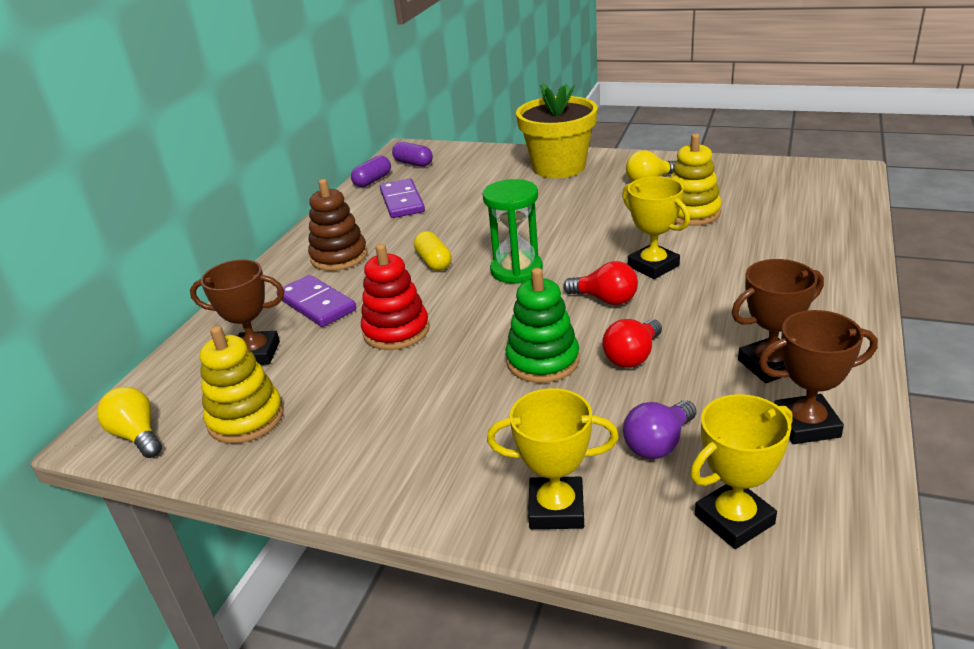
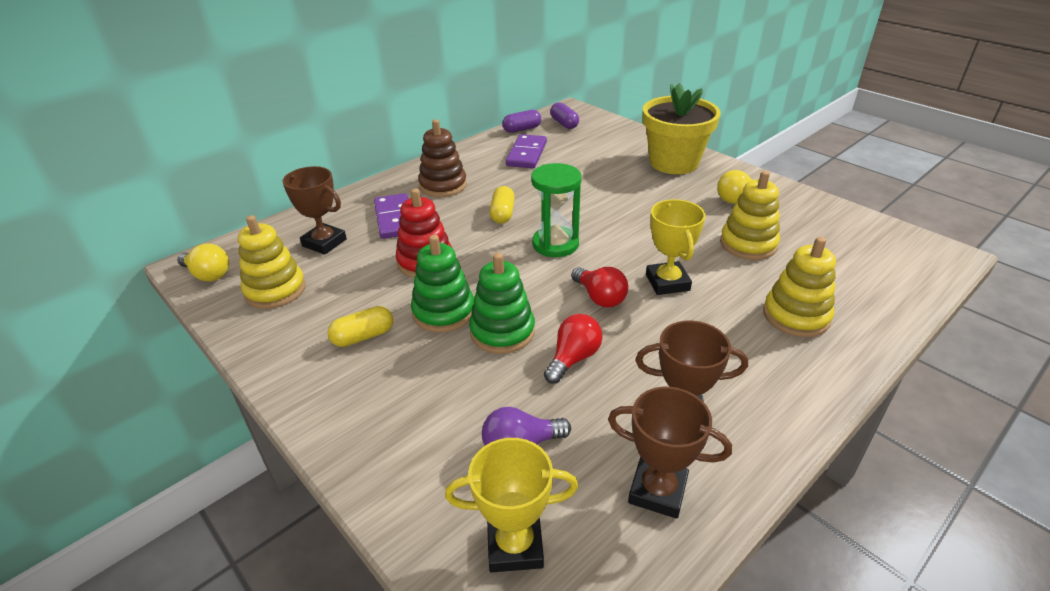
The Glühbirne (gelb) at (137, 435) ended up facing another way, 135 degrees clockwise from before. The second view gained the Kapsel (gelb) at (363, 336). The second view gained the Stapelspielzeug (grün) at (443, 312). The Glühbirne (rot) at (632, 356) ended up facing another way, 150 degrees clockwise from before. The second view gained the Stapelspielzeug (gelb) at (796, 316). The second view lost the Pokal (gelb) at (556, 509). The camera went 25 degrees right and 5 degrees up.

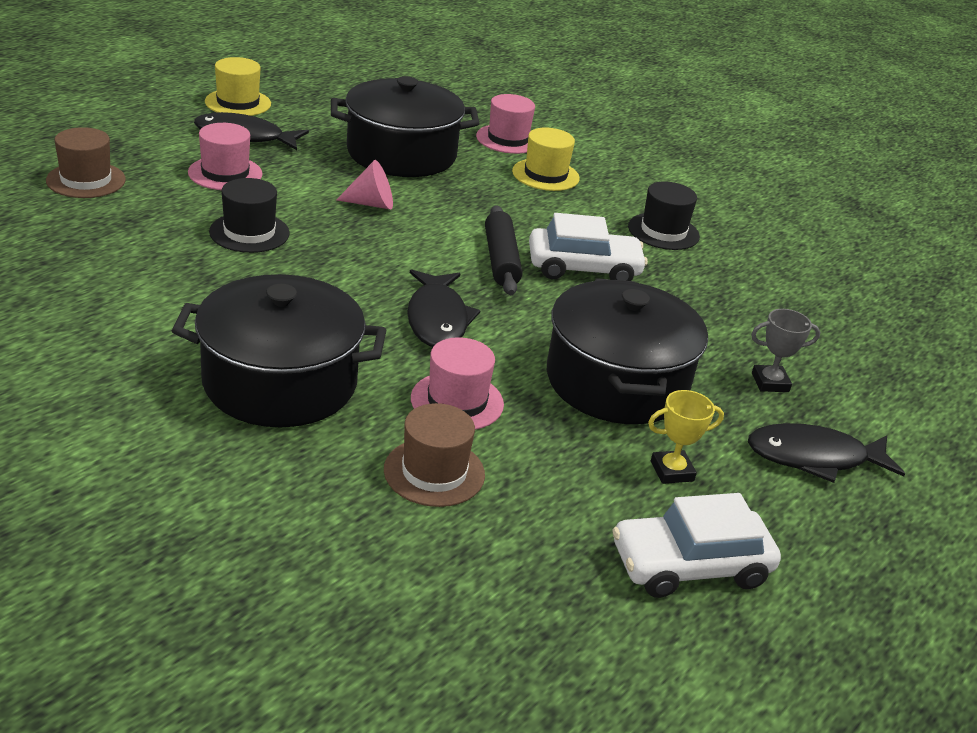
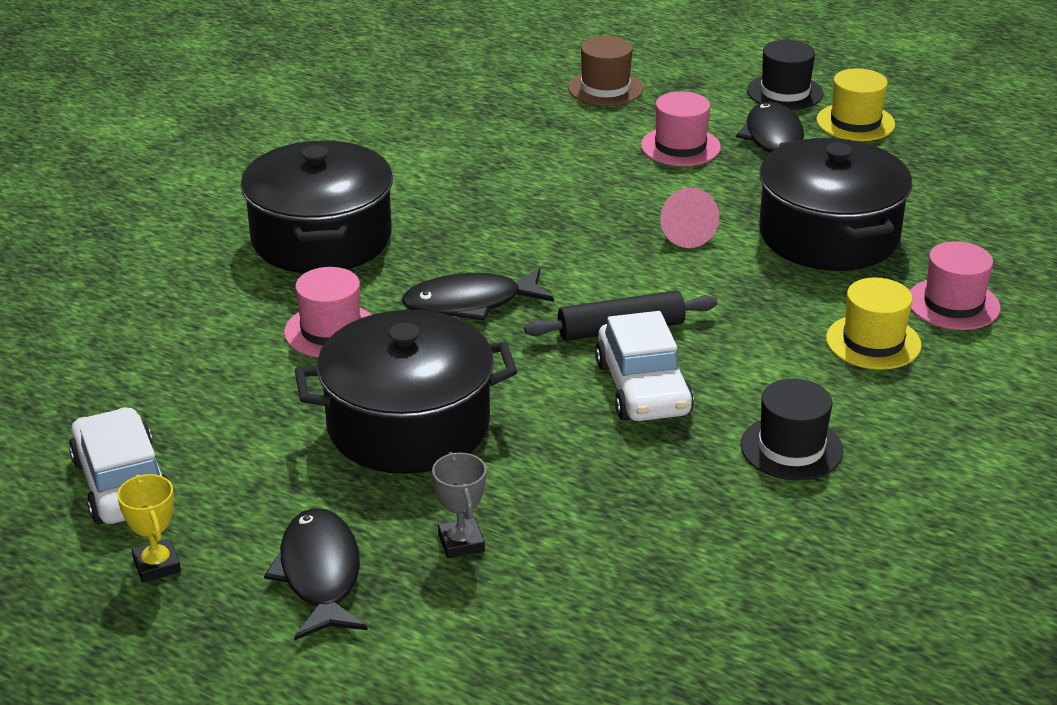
The Pokal (gelb) ended up elsewhere, having gone from (672, 471) to (157, 565). The Hut (schwarz) ended up elsewhere, having gone from (249, 232) to (785, 92). The second view lost the Hut (braun) at (434, 472). The camera went 85 degrees right and 0 degrees up.

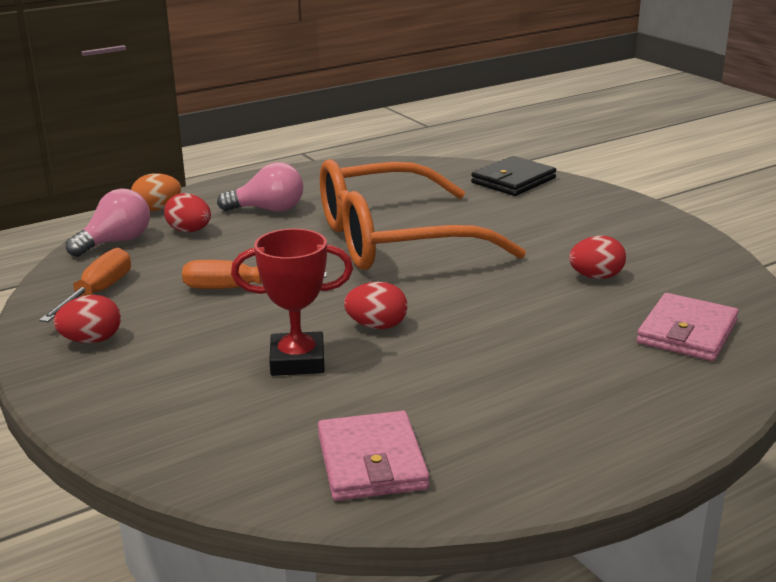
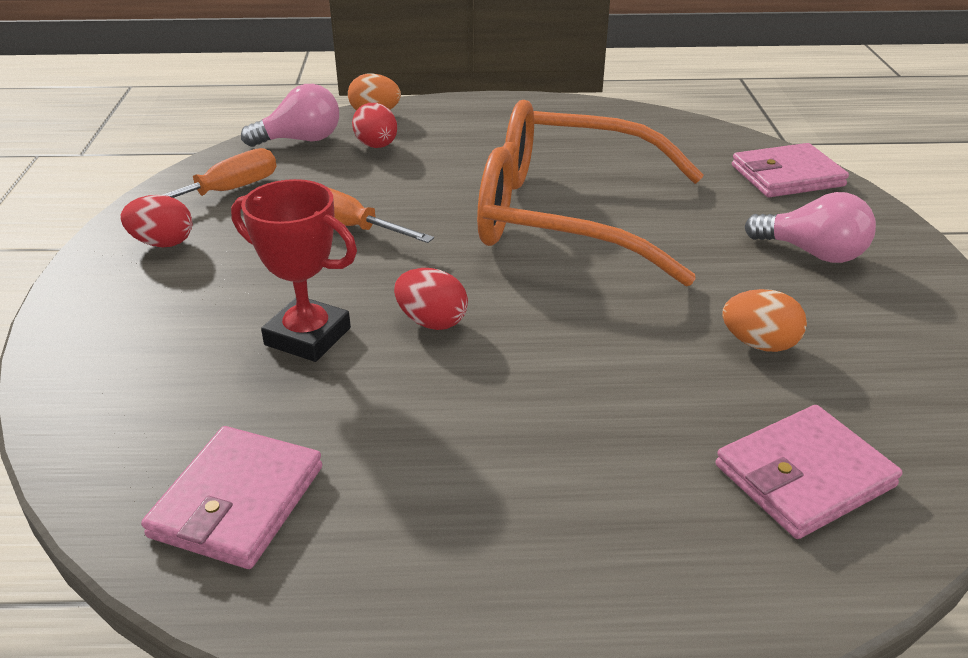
What was the Ei (rot) at (596, 277) turned into the Ei (orange) at (759, 344). What was the Geldbörse (schwarz) at (513, 180) turned into the Geldbörse (rosa) at (787, 176). The Glühbirne (rosa) ended up elsewhere, having gone from (268, 210) to (812, 253). The camera went 30 degrees right and 10 degrees up.

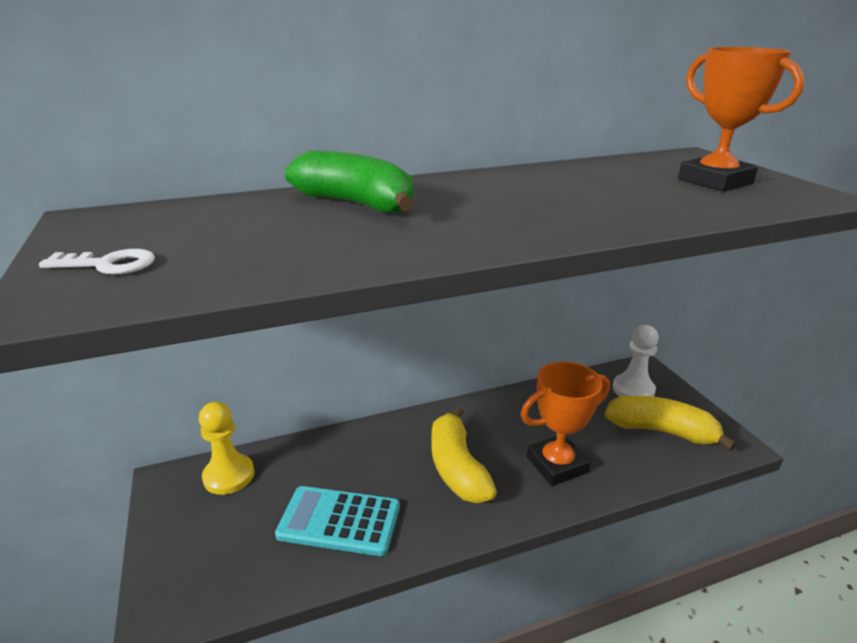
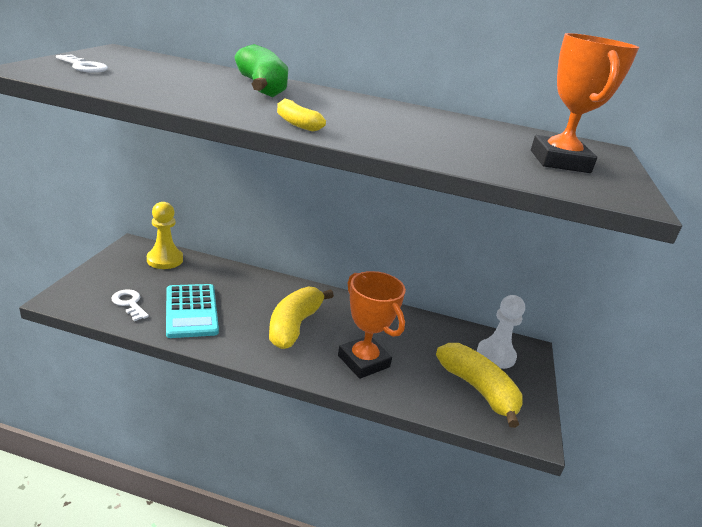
The second view gained the Schlüssel (weiß) at (129, 303). The Taschenrechner (türkis) at (339, 521) ended up facing another way, 150 degrees counterclockwise from before. The second view gained the Banane (gelb) at (297, 124). The Pokal (orange) at (557, 465) ended up facing another way, 45 degrees clockwise from before. The camera went 30 degrees right and 0 degrees up.

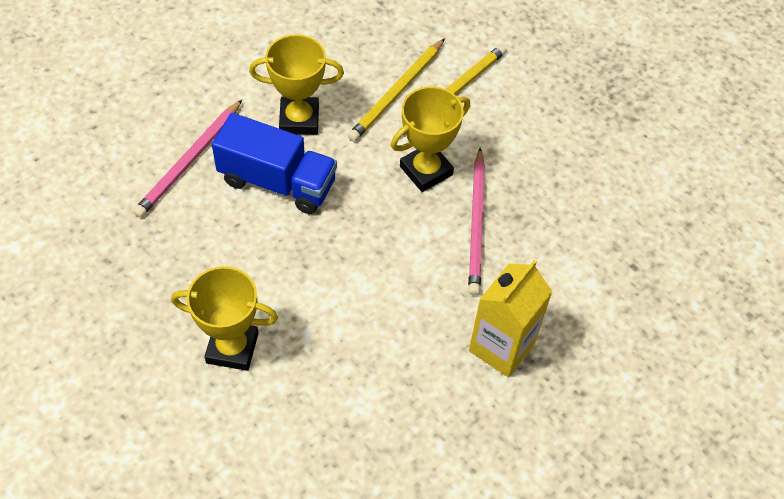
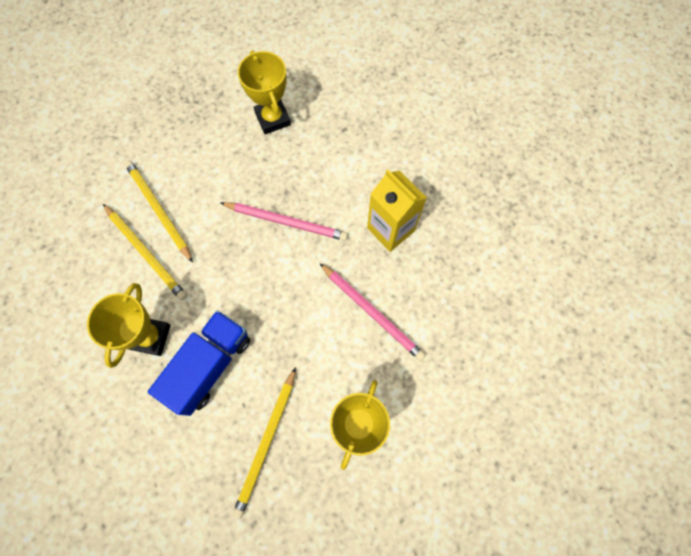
The second view gained the Bleistift (gelb) at (267, 442). The Pokal (gelb) ended up elsewhere, having gone from (426, 170) to (272, 118). The Bleistift (rosa) ended up elsewhere, having gone from (190, 161) to (372, 312). The camera went 75 degrees left and 15 degrees up.

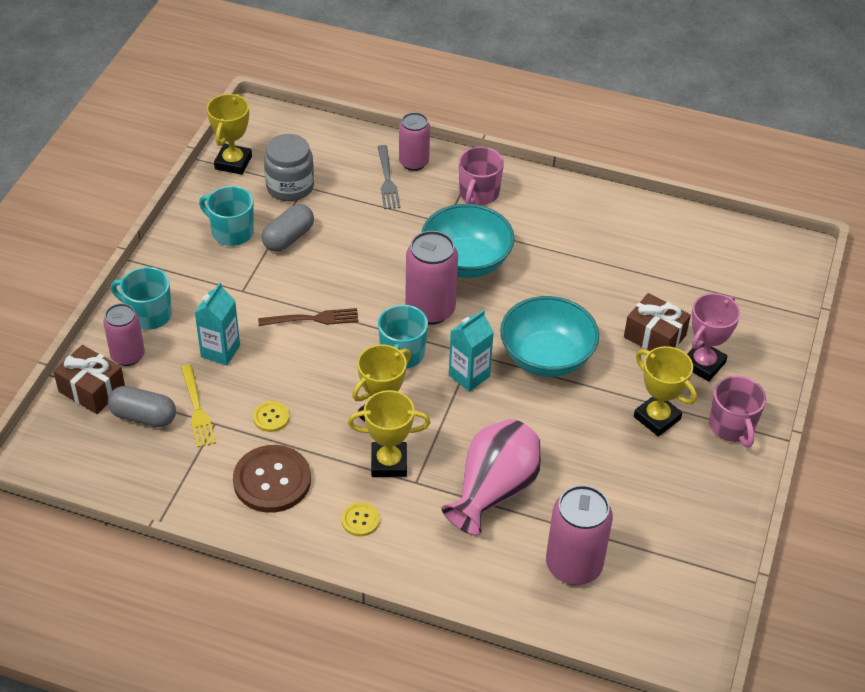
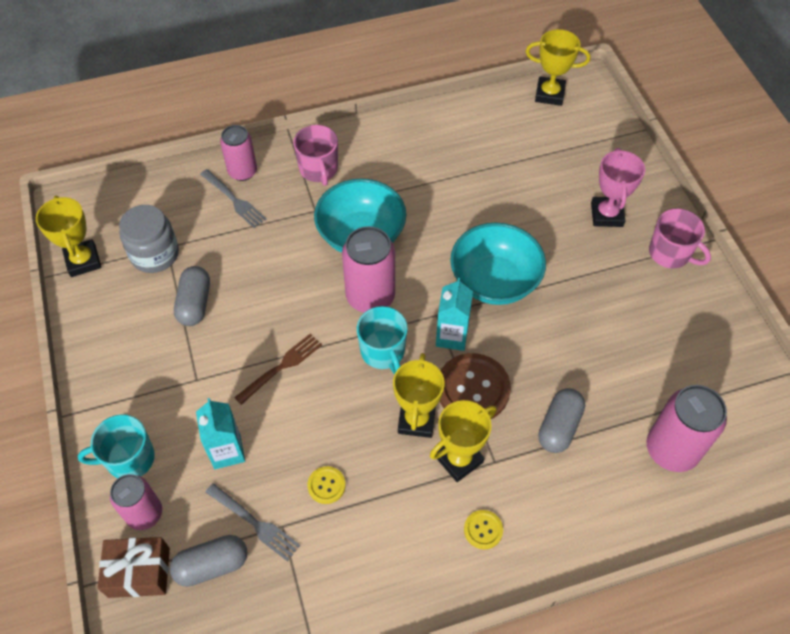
What was the Gabel (gelb) at (197, 409) turned into the Gabel (grau) at (254, 523). The Knopf (braun) ended up elsewhere, having gone from (272, 480) to (473, 389). The Pokal (gelb) ended up elsewhere, having gone from (657, 418) to (549, 94). Where the Vase (rosa) stood at (493, 491), the Kapsel (grau) came to stand at (559, 427). The second view lost the Tasse (türkis) at (231, 232). The second view lost the Geschenk (braun) at (654, 336). The camera went 35 degrees left and 10 degrees up.

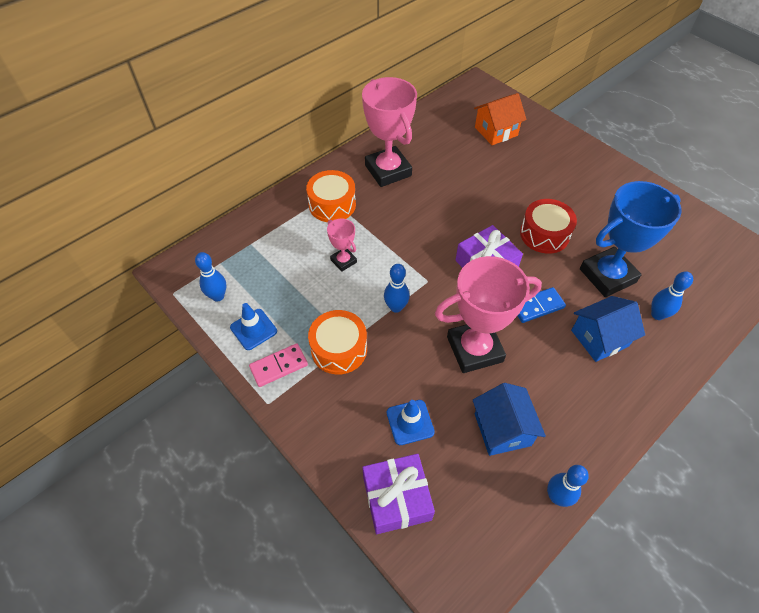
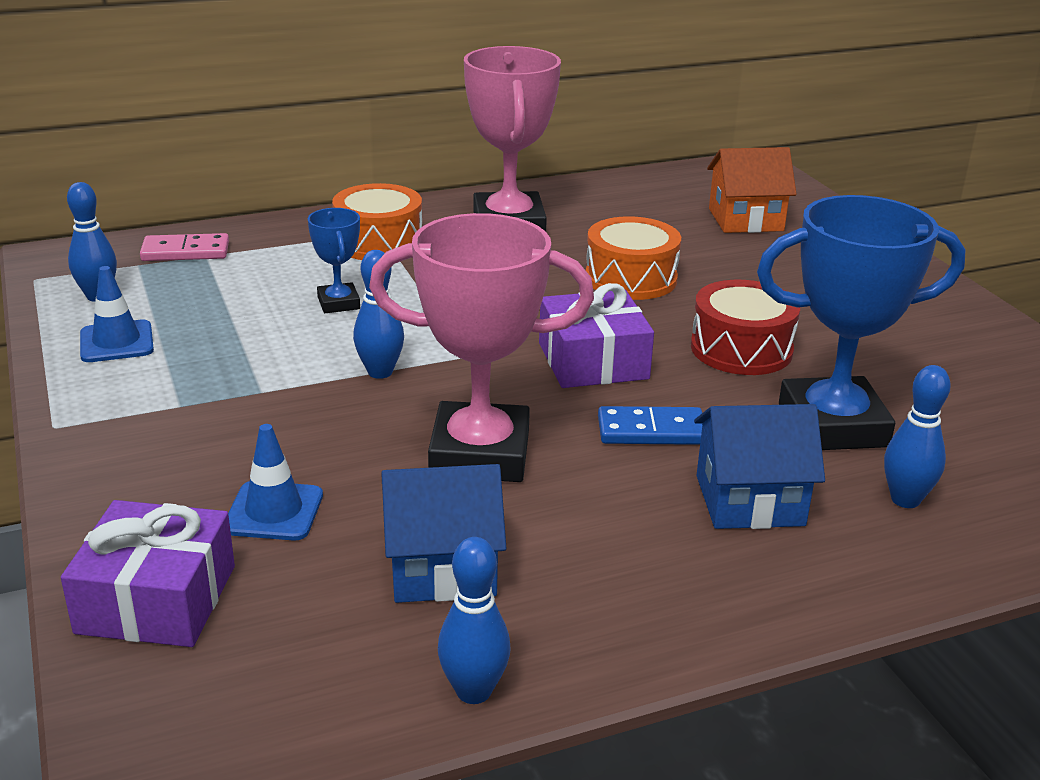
The Dominostein (rosa) ended up elsewhere, having gone from (279, 366) to (185, 252). What was the Pokal (rosa) at (343, 261) turned into the Pokal (blau) at (339, 303). The Haus (blau) at (502, 429) ended up facing another way, 75 degrees clockwise from before. The Trommel (orange) ended up elsewhere, having gone from (339, 349) to (631, 278). The camera went 20 degrees right and 25 degrees down.

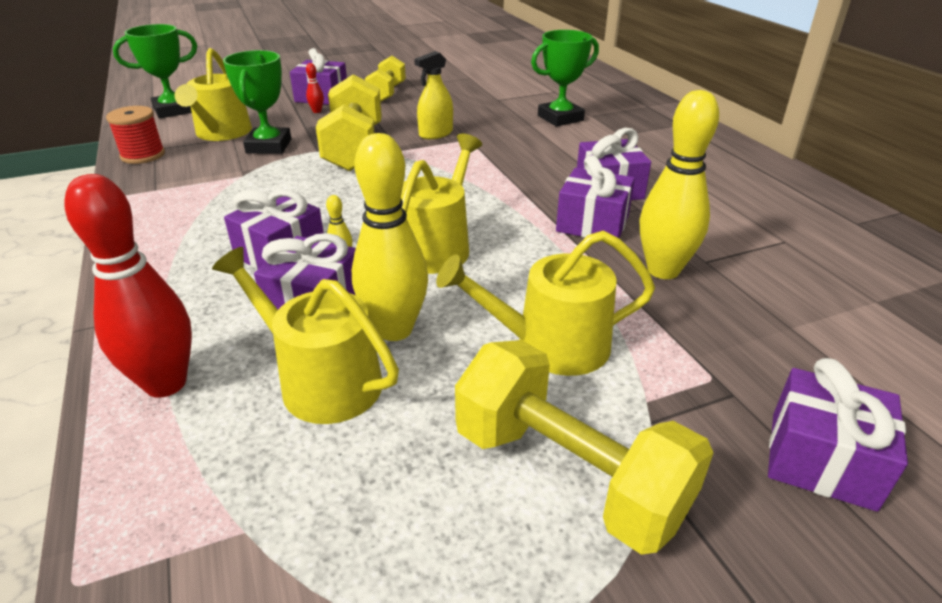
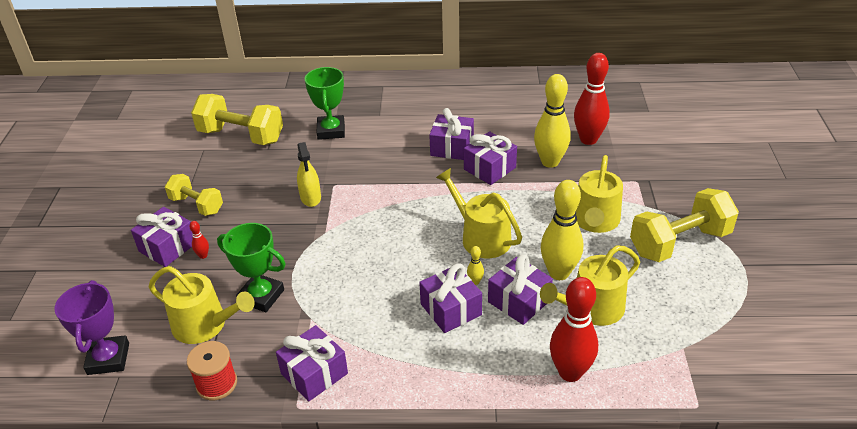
What was the Pokal (grün) at (173, 110) turned into the Pokal (lila) at (108, 359). The Hantel (gelb) ended up elsewhere, having gone from (354, 149) to (241, 136). The Geschenk (lila) ended up elsewhere, having gone from (821, 459) to (314, 373). The second view gained the Bowlingkegel (rot) at (588, 139). The camera went 65 degrees left and 5 degrees up.

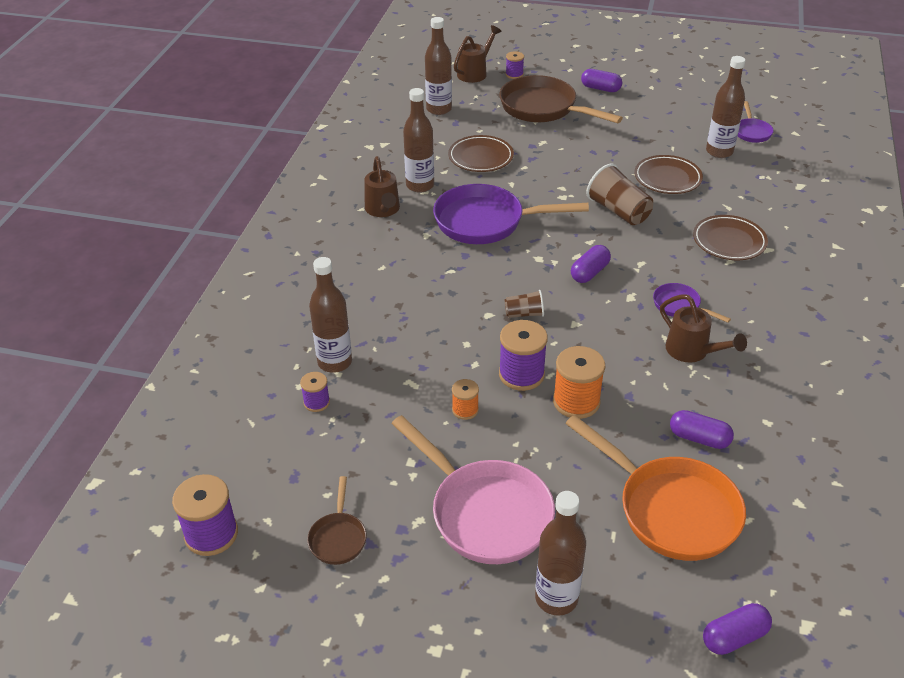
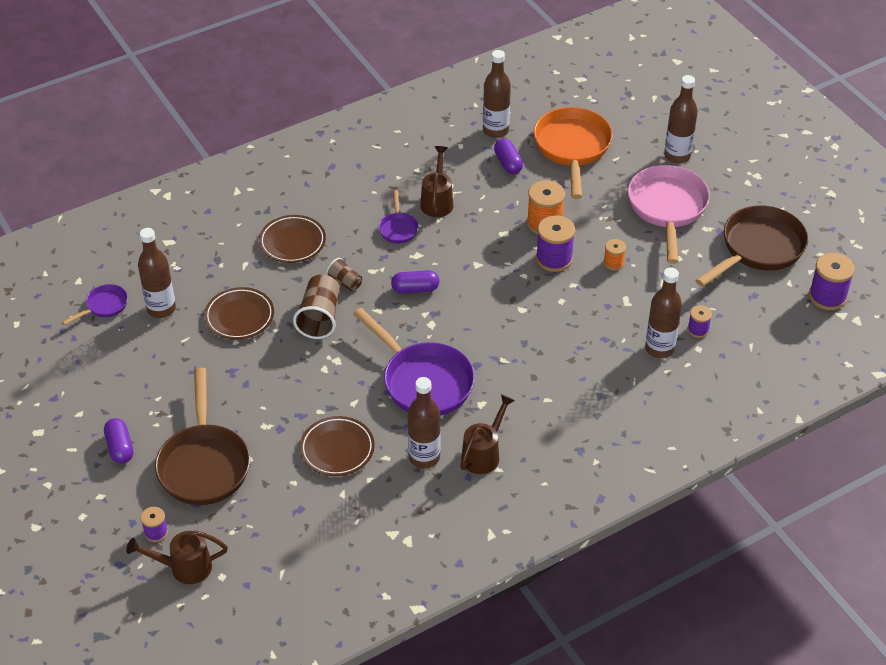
The Becher (braun) ended up elsewhere, having gone from (524, 314) to (345, 282). The Flasche (braun) ended up elsewhere, having gone from (439, 109) to (495, 130). The size of the Pfanne (braun) at (338, 538) changed by a factor of 2.08. The second view lost the Kapsel (lila) at (734, 637). The camera went 135 degrees left and 5 degrees up.

